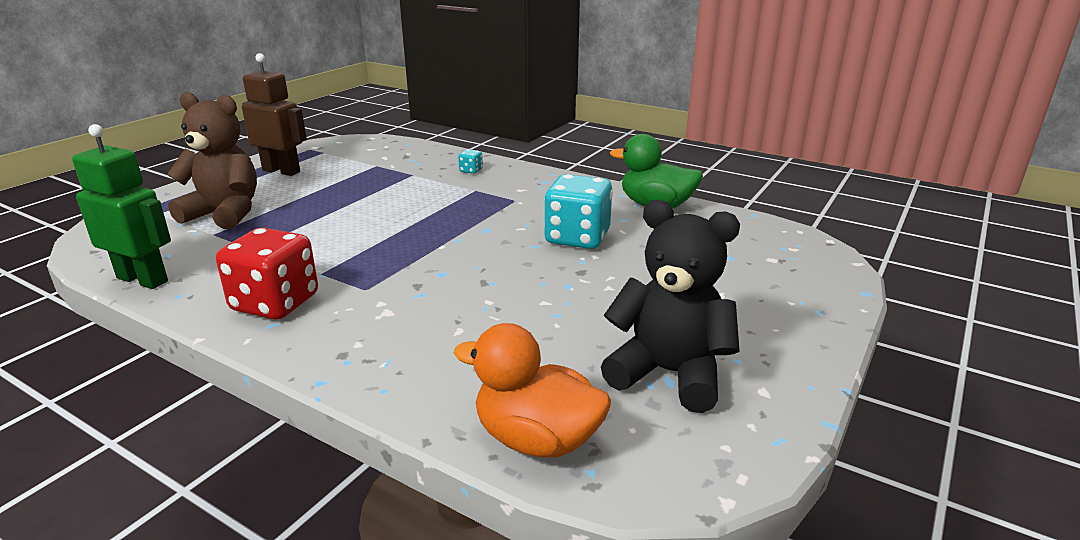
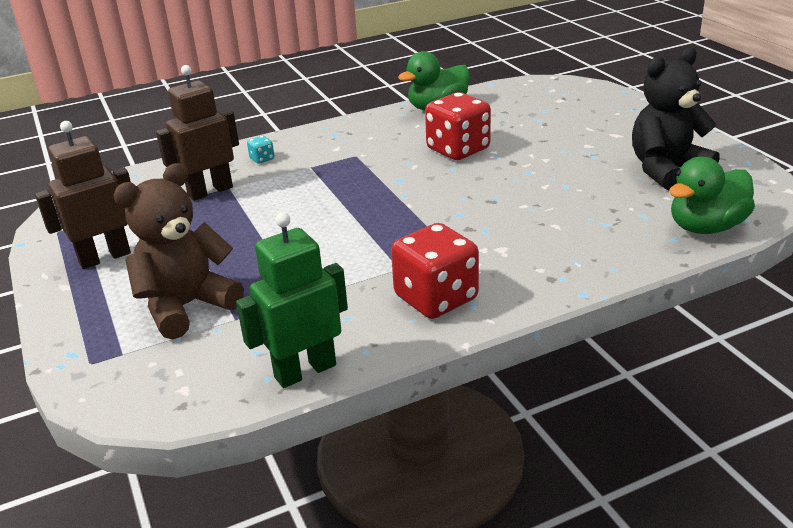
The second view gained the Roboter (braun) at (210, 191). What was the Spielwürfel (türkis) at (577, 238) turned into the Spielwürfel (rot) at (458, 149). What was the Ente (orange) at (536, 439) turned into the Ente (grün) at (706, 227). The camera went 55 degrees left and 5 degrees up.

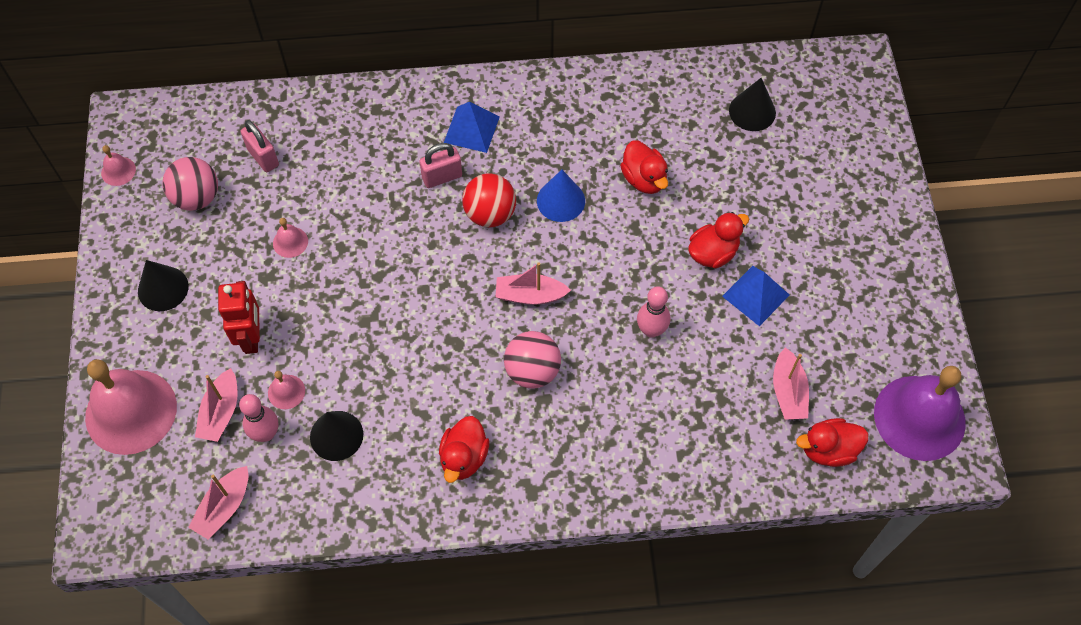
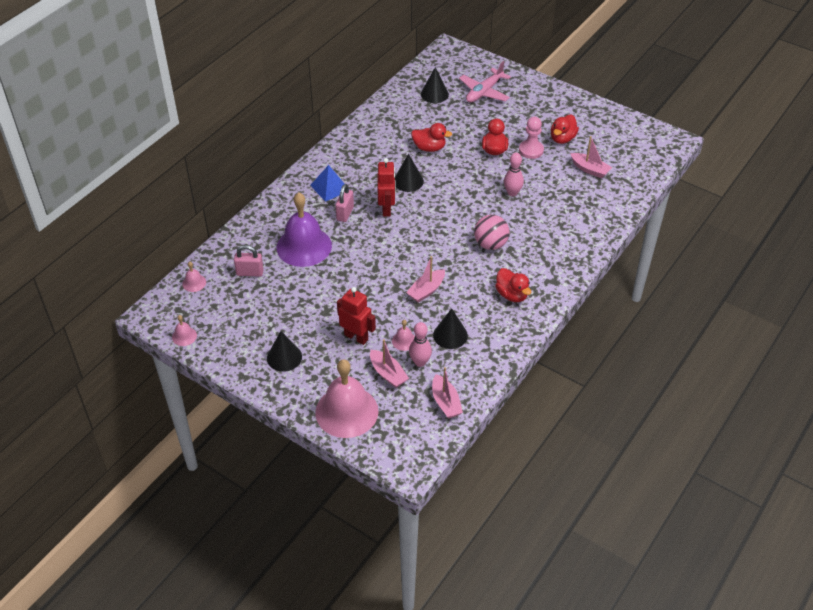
The Glocke (rosa) ended up elsewhere, having gone from (290, 242) to (194, 283). The Glocke (lila) ended up elsewhere, having gone from (919, 417) to (304, 246). Where the Ball (rot) stood at (490, 214), the Roboter (rot) came to stand at (387, 209). What was the Kegel (blau) at (561, 200) turned into the Kegel (schwarz) at (408, 181). The Boot (rosa) ended up elsewhere, having gone from (530, 295) to (426, 290). The second view gained the Flugzeug (rosa) at (484, 92). Where the Pyramide (blau) stood at (755, 295), the Bauer (rosa) came to stand at (531, 150). The Ente (rot) ended up elsewhere, having gone from (828, 450) to (562, 138). The second view lost the Ball (rosa) at (197, 197). The camera went 50 degrees left and 15 degrees down.

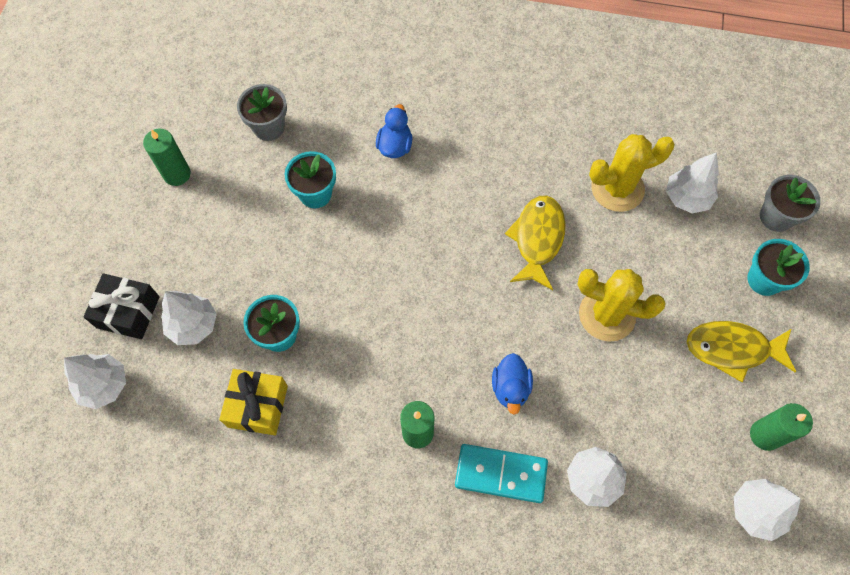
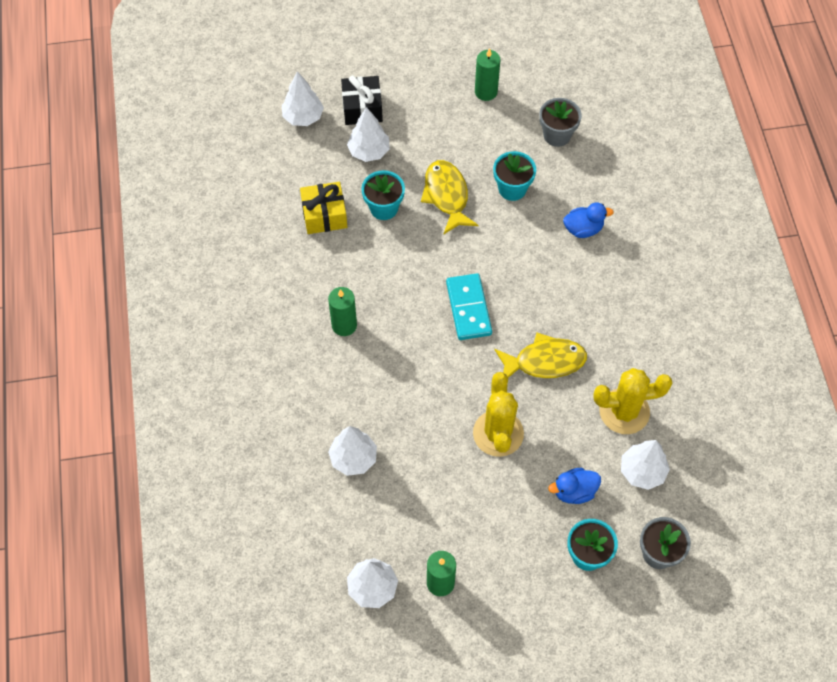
The Fisch (gelb) ended up elsewhere, having gone from (732, 349) to (447, 196). The Dominostein (türkis) ended up elsewhere, having gone from (500, 474) to (468, 308). The Ente (blau) ended up elsewhere, having gone from (510, 388) to (574, 491). The Kaktus (gelb) at (617, 188) ended up facing another way, 60 degrees counterclockwise from before. The camera went 70 degrees right and 5 degrees down.

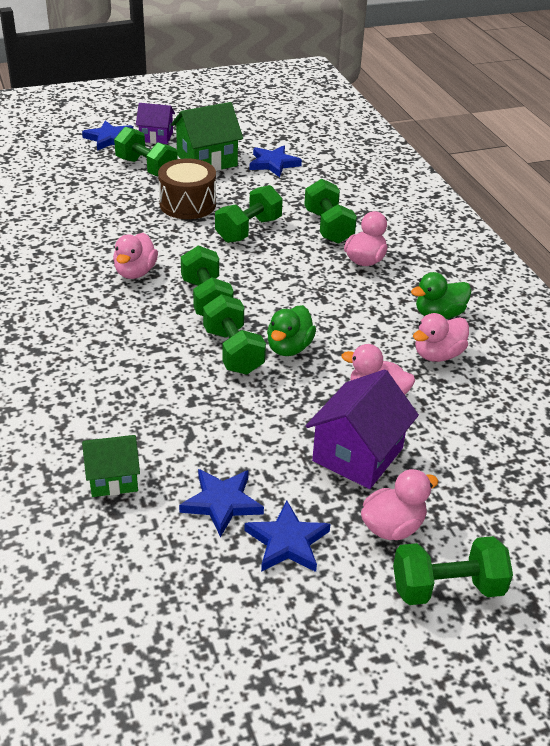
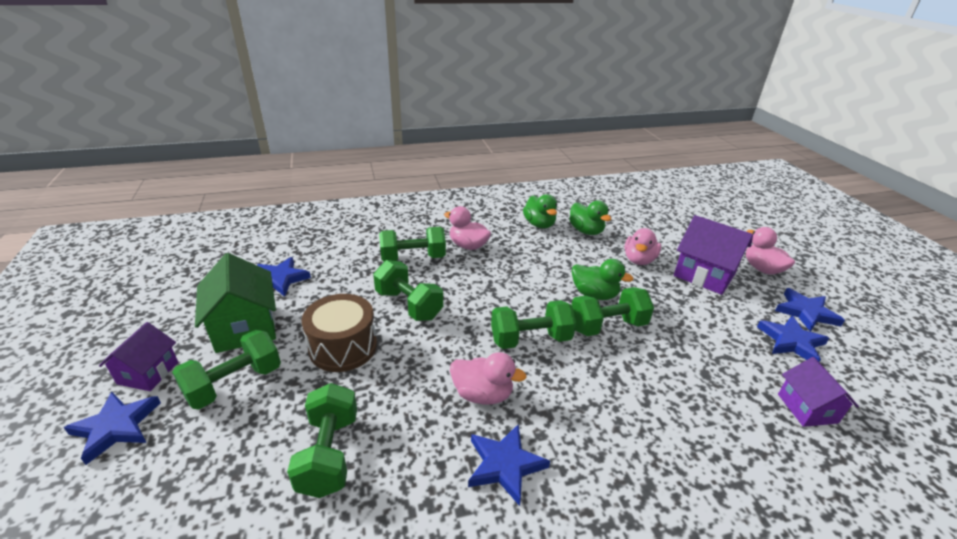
The Hantel (grün) ended up elsewhere, having gone from (447, 588) to (329, 454). The second view gained the Stern (blau) at (505, 465). What was the Ente (rosa) at (437, 355) turned into the Ente (grün) at (586, 231). What was the Haus (grün) at (113, 478) turned into the Haus (lila) at (807, 408). The camera went 85 degrees left and 5 degrees down.

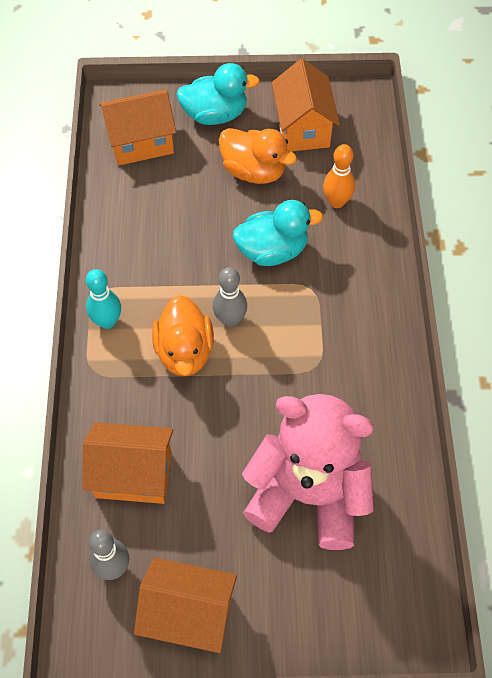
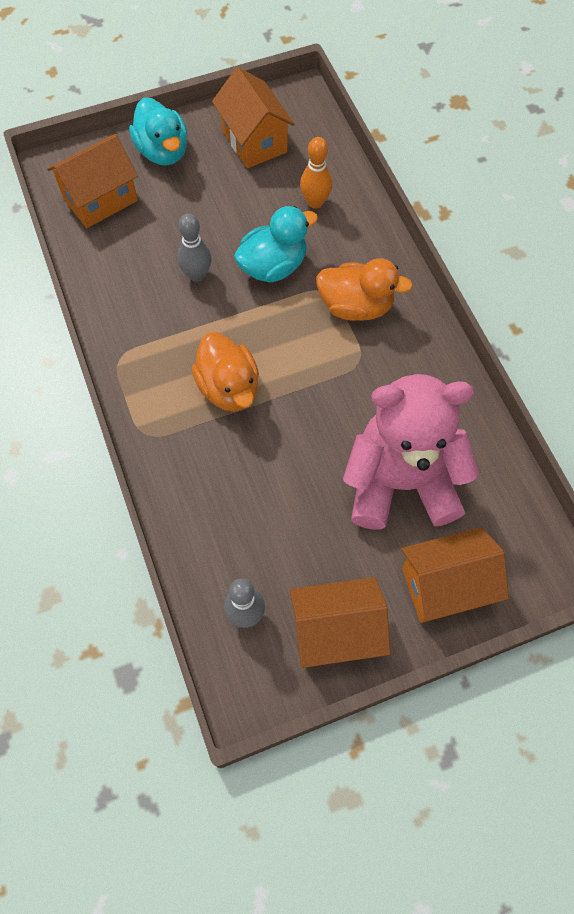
The Ente (türkis) at (215, 115) ended up facing another way, 90 degrees clockwise from before. The Bowlingkegel (grau) ended up elsewhere, having gone from (230, 320) to (197, 275). The Ente (orange) ended up elsewhere, having gone from (254, 171) to (356, 306). The Haus (orange) ended up elsewhere, having gone from (133, 474) to (445, 585). The second view lost the Bowlingkegel (türkis) at (107, 321). The camera went 20 degrees left and 5 degrees up.

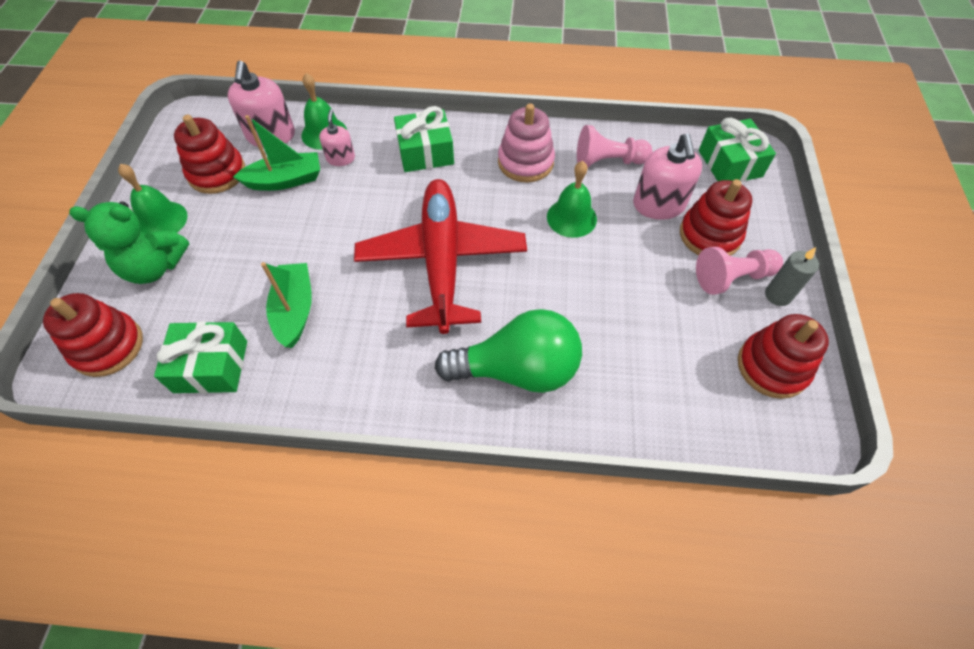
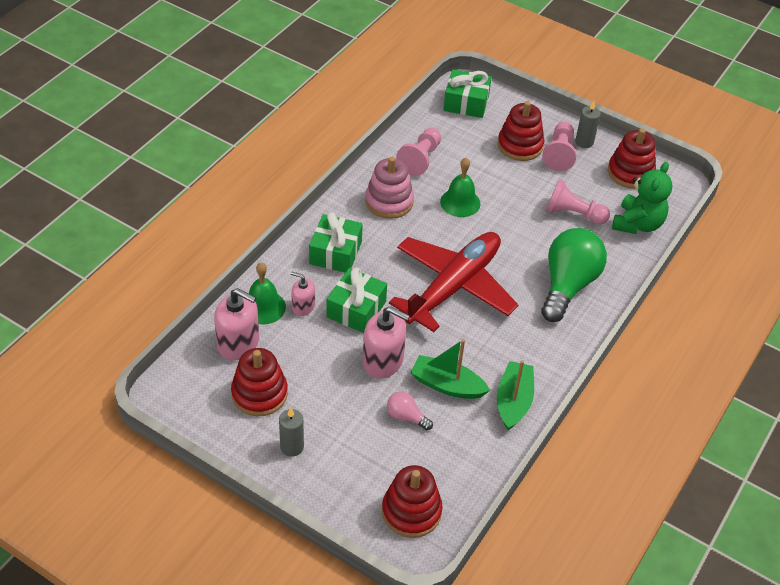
Where the Glocke (grün) stood at (161, 220), the Kerze (grau) came to stand at (292, 447). The Geschenk (grün) ended up elsewhere, having gone from (211, 366) to (356, 309). The Seifenspender (rosa) ended up elsewhere, having gone from (658, 205) to (383, 361). The second view gained the Glühbirne (rosa) at (406, 417). The Flugzeug (rot) at (442, 260) ended up facing another way, 105 degrees clockwise from before. The Boot (grün) ended up elsewhere, having gone from (285, 180) to (513, 401). The second view gained the Bauer (rosa) at (573, 214). The Teddybär (grün) ended up elsewhere, having gone from (154, 267) to (637, 224). The camera went 65 degrees left and 10 degrees down.

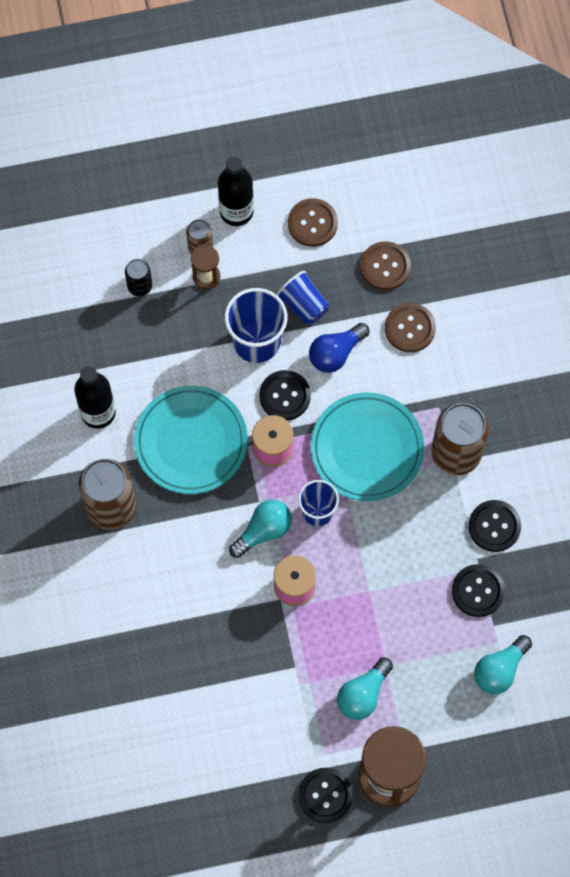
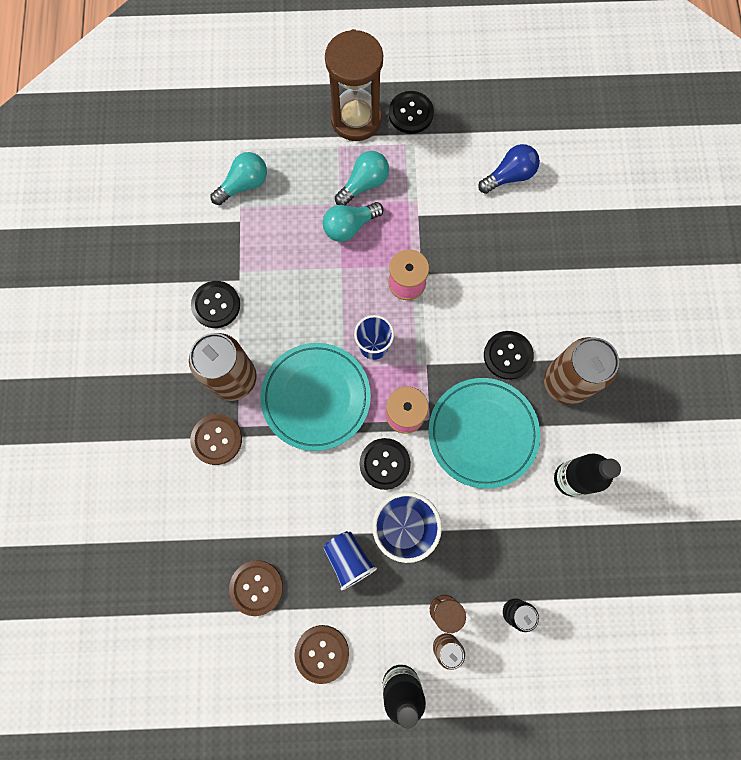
The Knopf (braun) ended up elsewhere, having gone from (410, 328) to (217, 439). The Glühbirne (türkis) ended up elsewhere, having gone from (263, 531) to (349, 226). The Glühbirne (blau) ended up elsewhere, having gone from (336, 353) to (509, 176). The Knopf (schwarz) ended up elsewhere, having gone from (478, 591) to (508, 355). The camera went 170 degrees left and 5 degrees up.

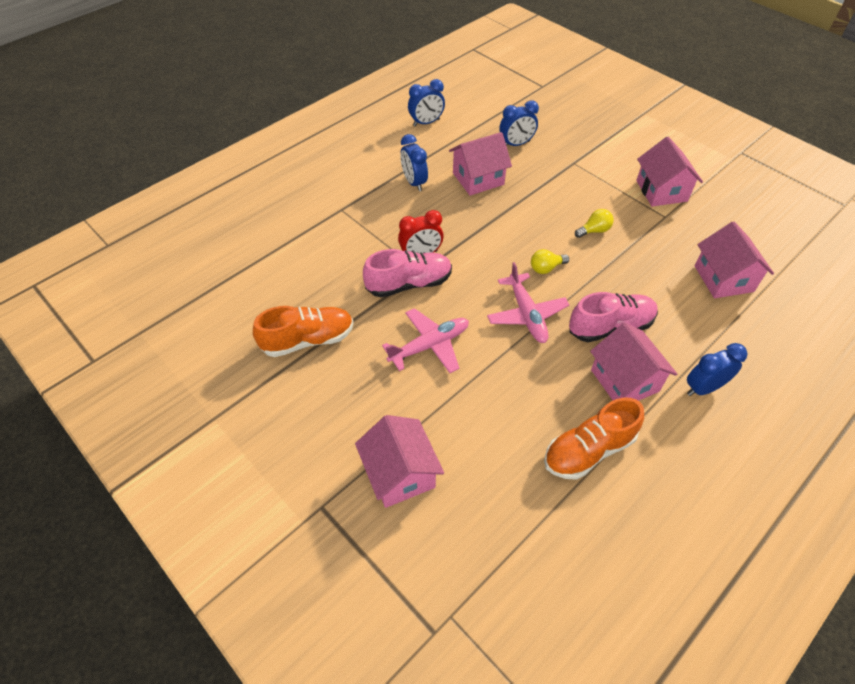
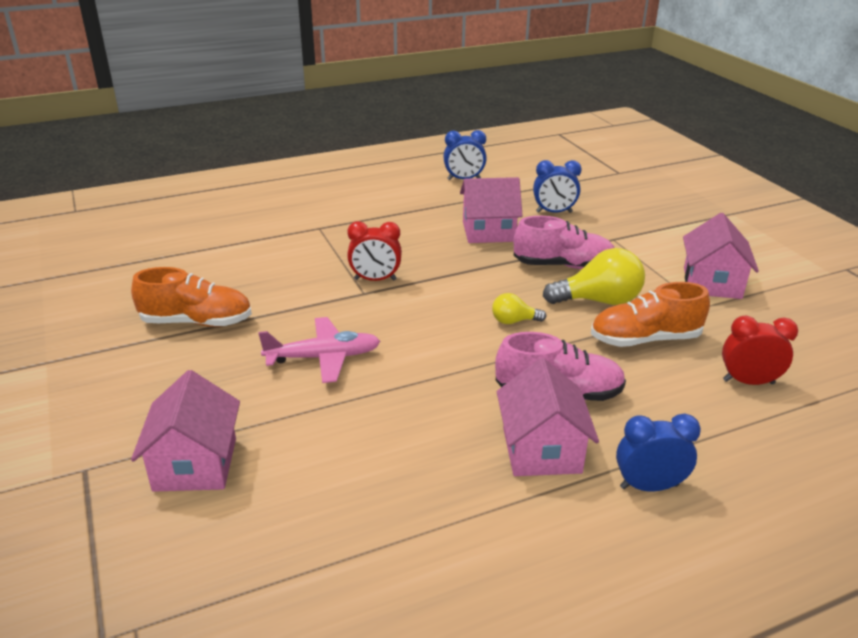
The Schuh (rosa) ended up elsewhere, having gone from (409, 284) to (563, 265). The size of the Glühbirne (gelb) at (594, 230) changed by a factor of 1.88. The Schuh (orange) ended up elsewhere, having gone from (588, 450) to (645, 339). Where the Haus (rosa) stood at (723, 278), the Wecker (rot) came to stand at (748, 382). The second view lost the Wecker (blau) at (414, 182). The second view lost the Flugzeug (rosa) at (526, 314). The camera went 20 degrees right and 20 degrees down.

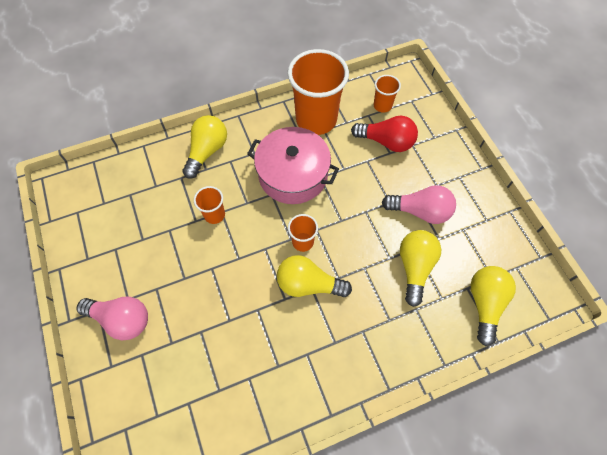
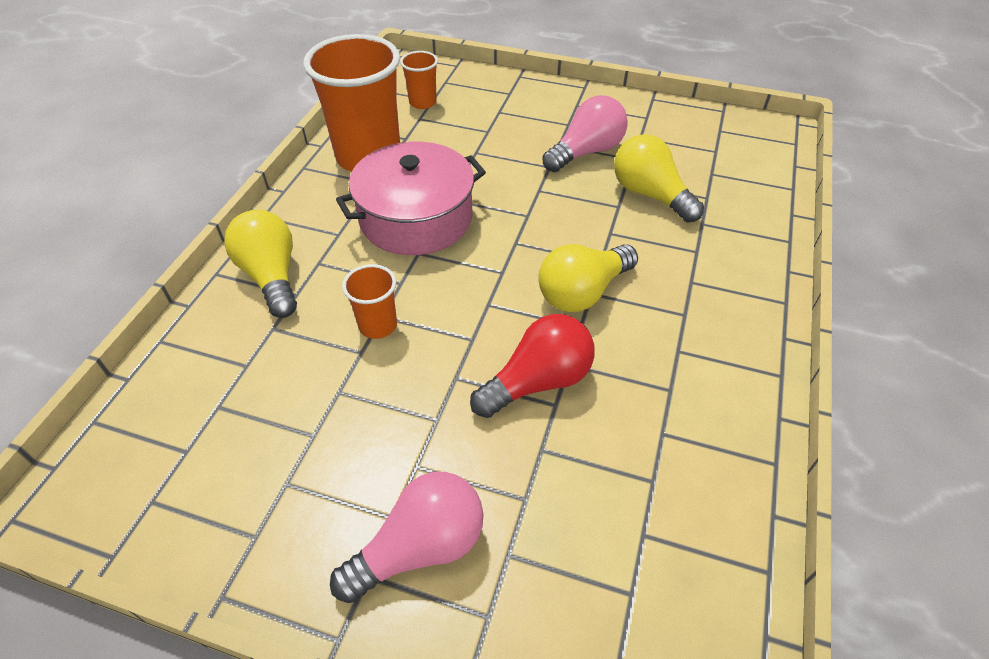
The Glühbirne (rot) ended up elsewhere, having gone from (386, 142) to (538, 381). The second view lost the Becher (orange) at (303, 242). The second view lost the Glühbirne (gelb) at (484, 303). The camera went 50 degrees left and 15 degrees down.

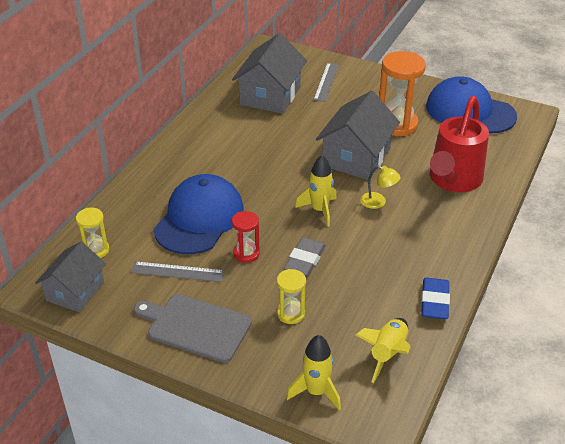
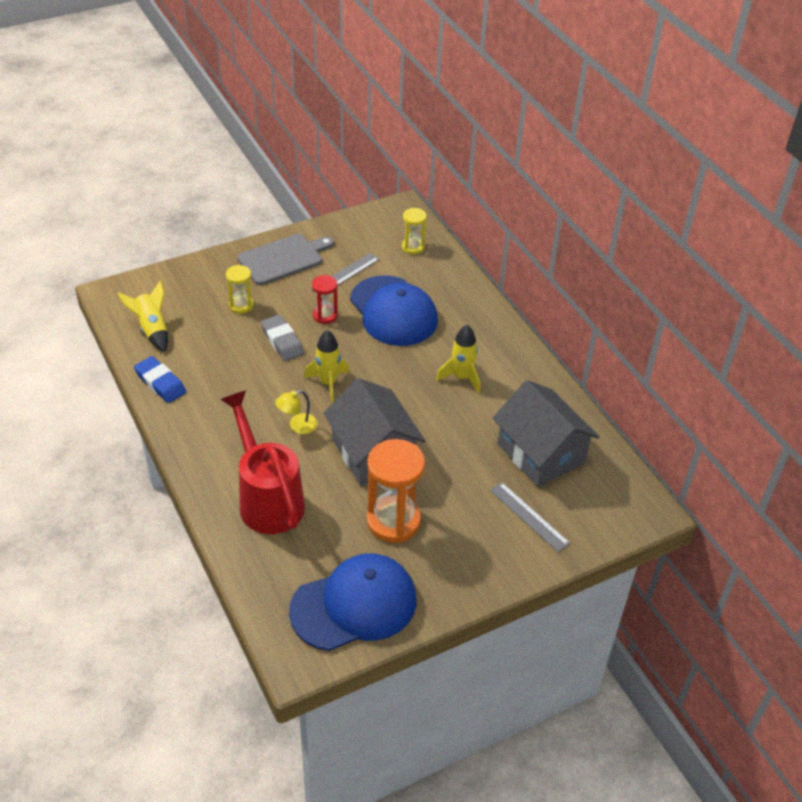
The Rakete (gelb) ended up elsewhere, having gone from (316, 392) to (461, 377). The second view lost the Haus (grau) at (75, 291). The camera went 125 degrees right and 5 degrees up.

